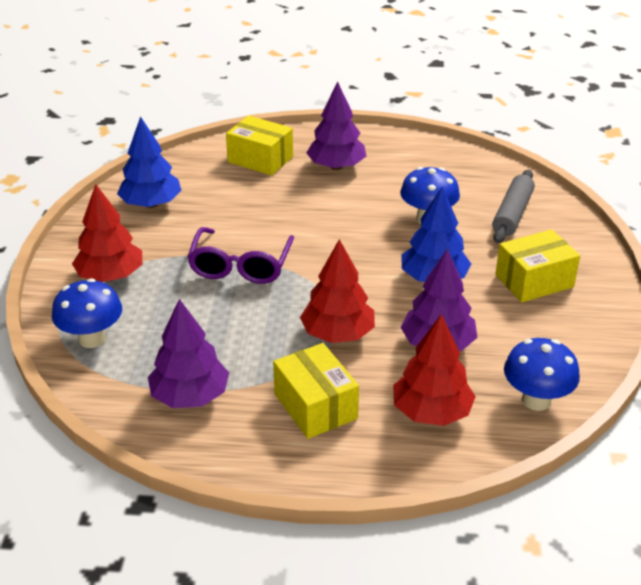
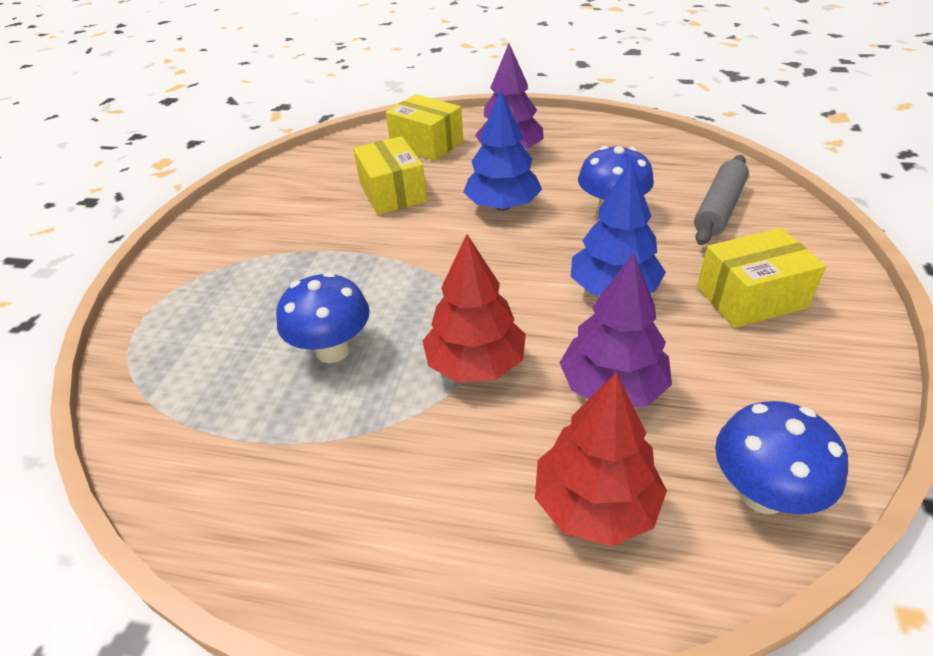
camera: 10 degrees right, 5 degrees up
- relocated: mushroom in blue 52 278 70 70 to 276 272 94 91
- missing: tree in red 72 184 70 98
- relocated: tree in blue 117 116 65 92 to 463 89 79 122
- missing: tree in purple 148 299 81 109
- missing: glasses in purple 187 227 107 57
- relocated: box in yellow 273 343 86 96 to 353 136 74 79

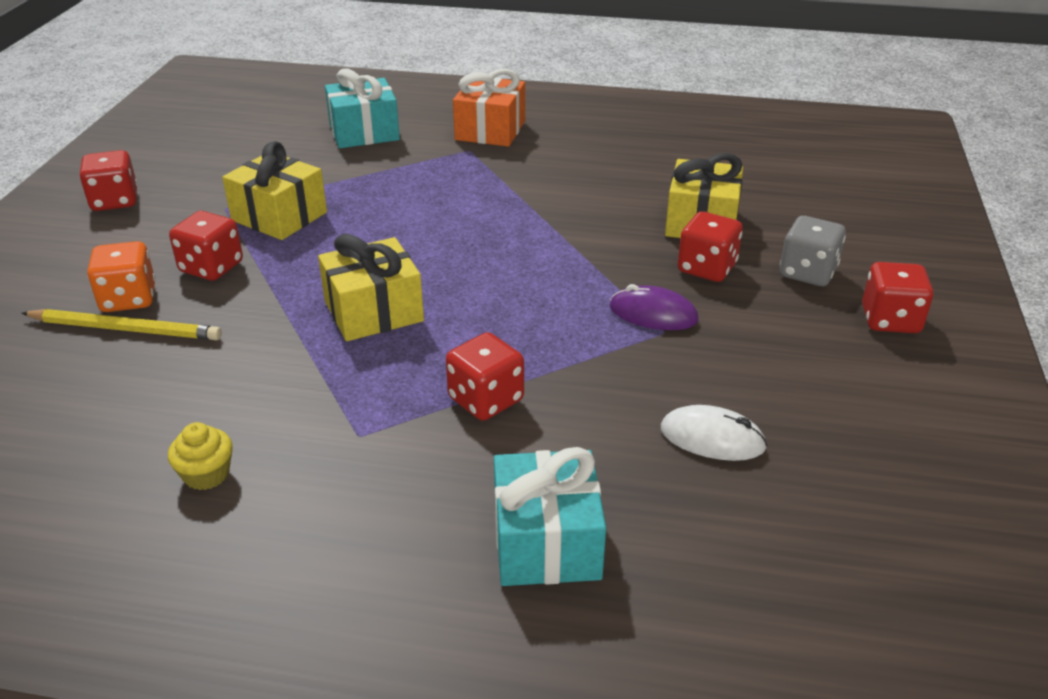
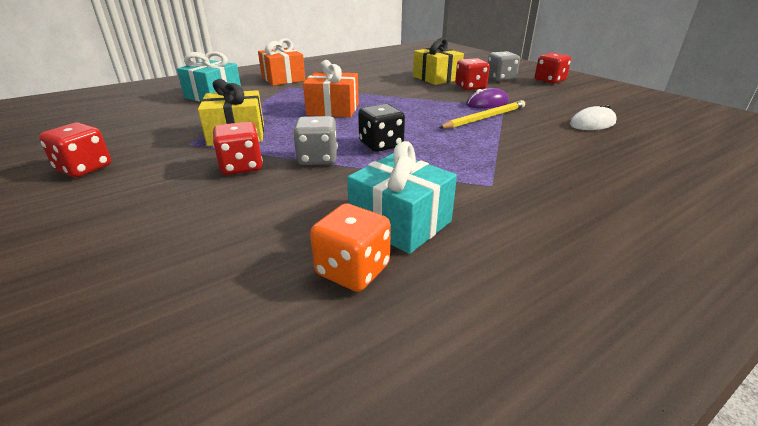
camera: 45 degrees left, 5 degrees down
- relocated: pencil in yellow 22 309 200 31 to 439 100 86 29
- relocated: dice in orange 87 241 69 71 to 310 203 81 89
- missing: cupcake in yellow 168 422 64 68
- exchanged: gift in yellow 318 234 106 107 to dice in black 358 104 47 48
- missing: dice in red 446 332 78 89
- relocated: gift in turquoise 494 447 112 139 to 347 141 110 113
- appeared: dice in grey 293 116 45 49
- appeared: gift in orange 303 60 56 57

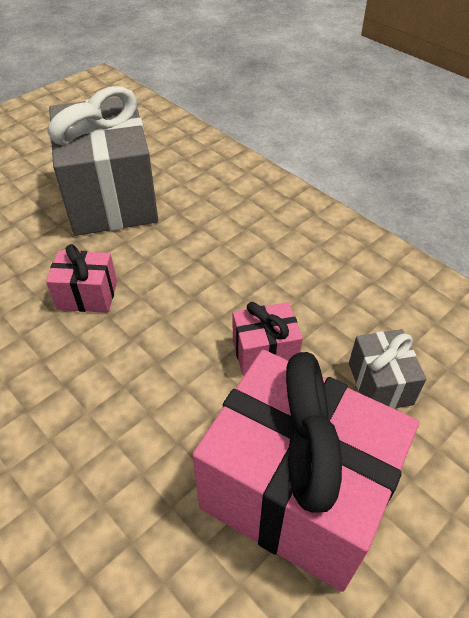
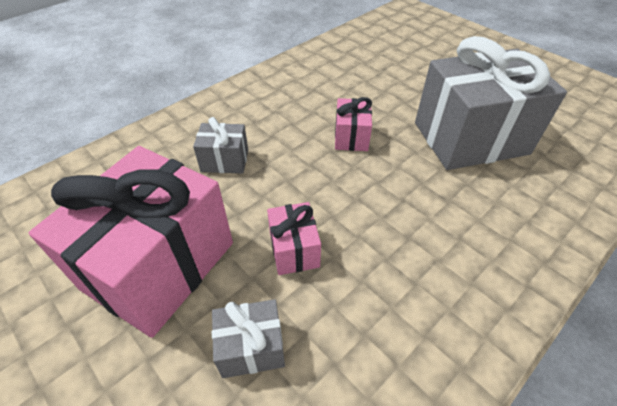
camera: 90 degrees right, 0 degrees up
- appeared: gift in grey 193 117 55 57

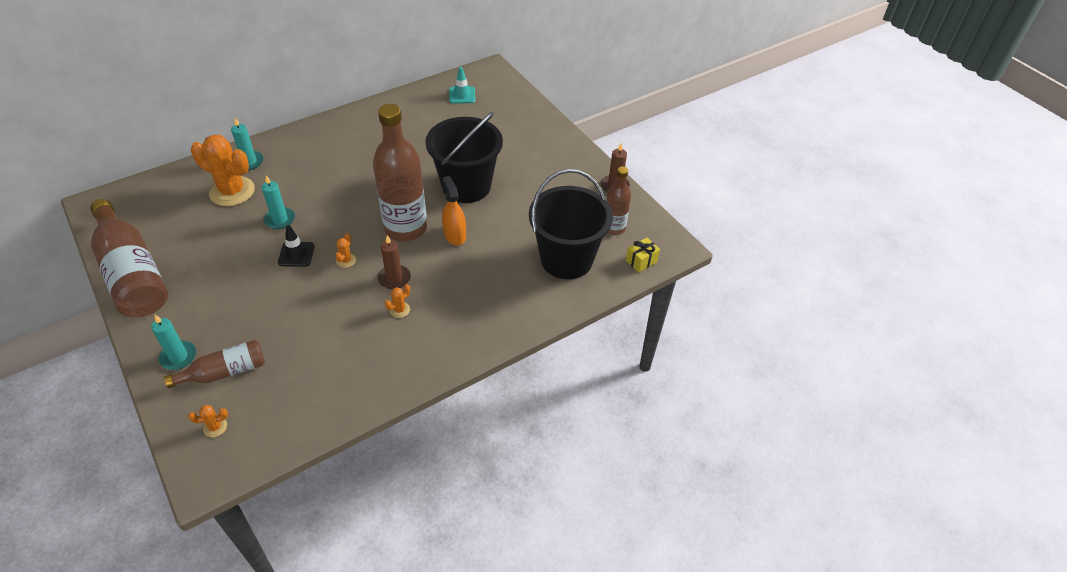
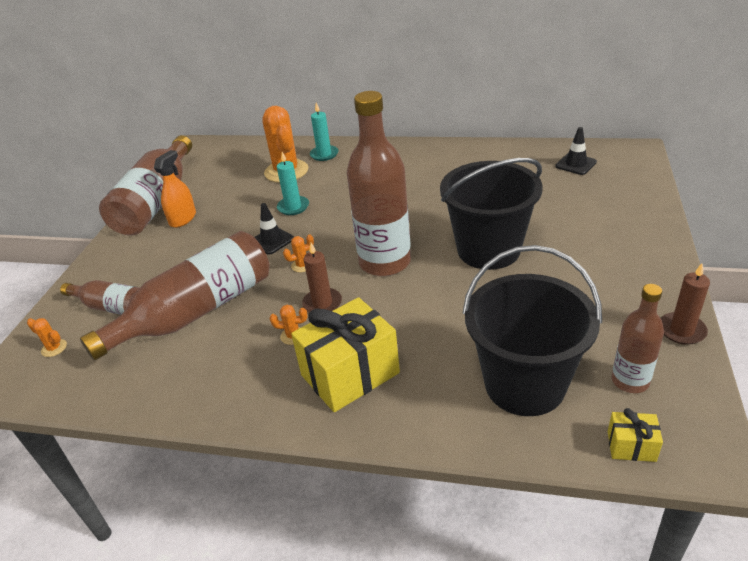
camera: 50 degrees right, 10 degrees down
- missing: candle in turquoise 151 315 45 55
- relocated: spray bottle in orange 442 176 24 69 to 154 150 42 78
- colour: traffic cone in turquoise 449 67 26 37 to traffic cone in black 555 127 42 48
- appeared: bottle in brown 80 231 190 129
- appeared: gift in yellow 291 297 109 115

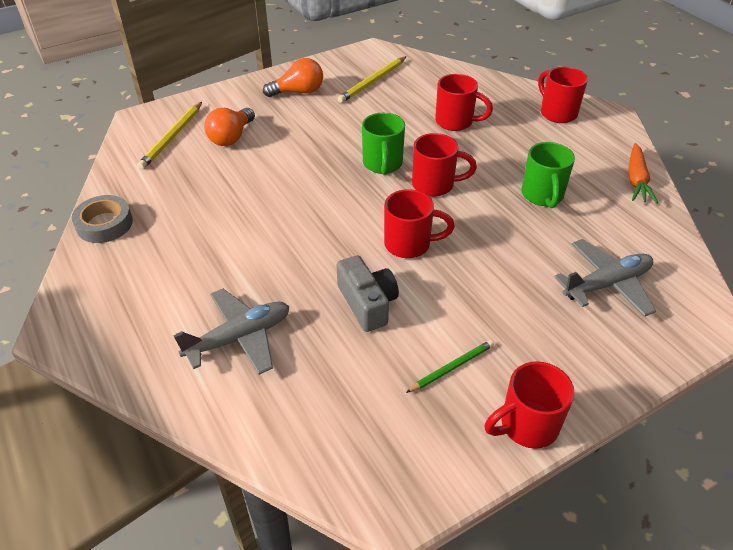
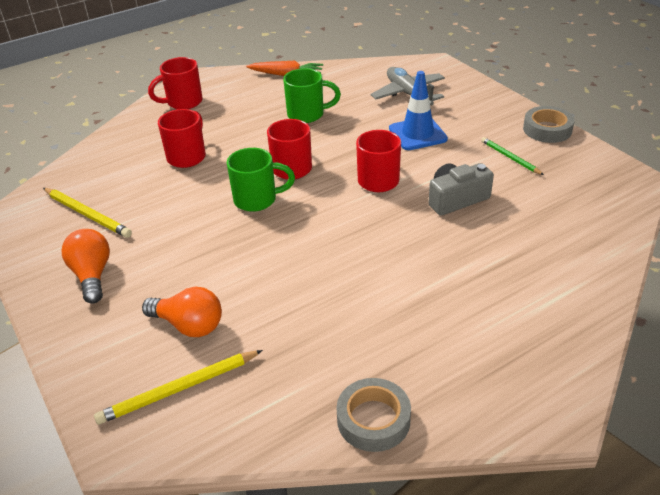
camera: 90 degrees left, 5 degrees down
- spun: pencil in yellow 137 102 65 68 = 94 350 169 75 135 degrees clockwise
- missing: plane in grey 174 289 115 86
- exchanged: mug in red 484 361 91 88 to tape in grey 523 106 51 37
- appeared: traffic cone in blue 389 71 59 79

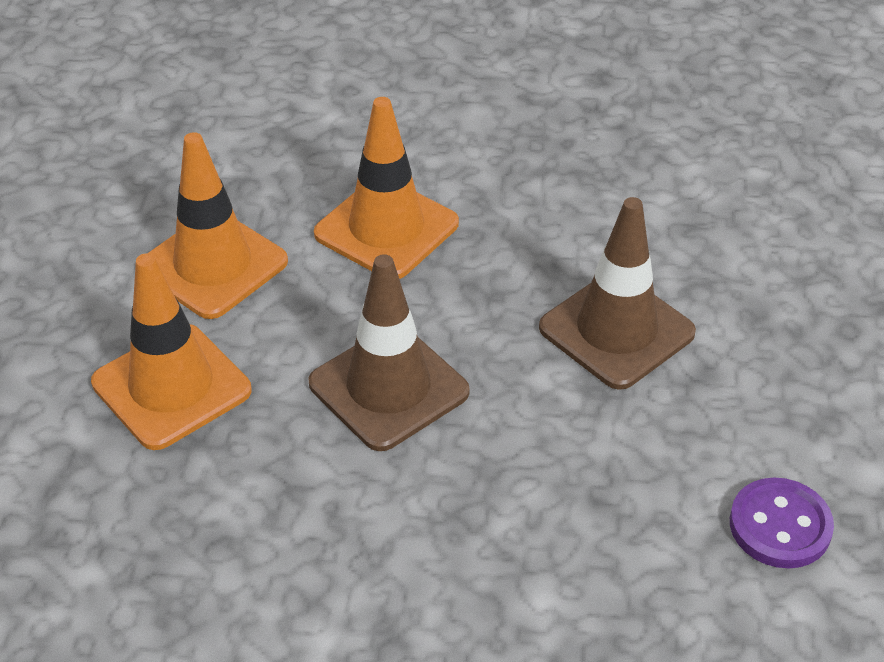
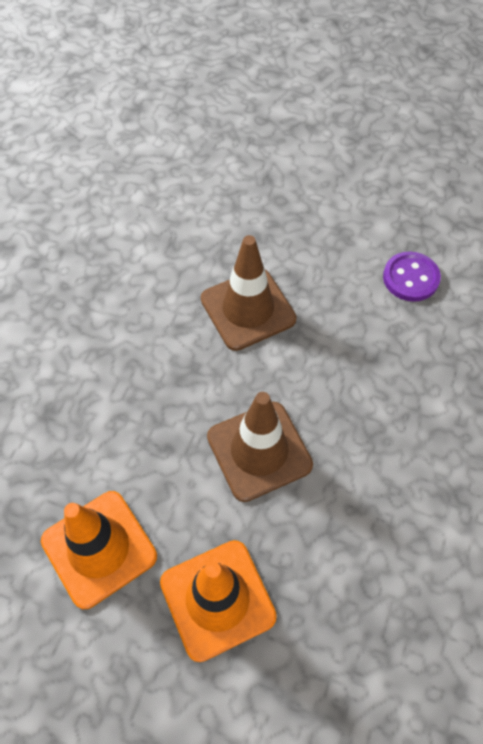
camera: 75 degrees left, 15 degrees up
- missing: traffic cone in orange 314 97 145 182

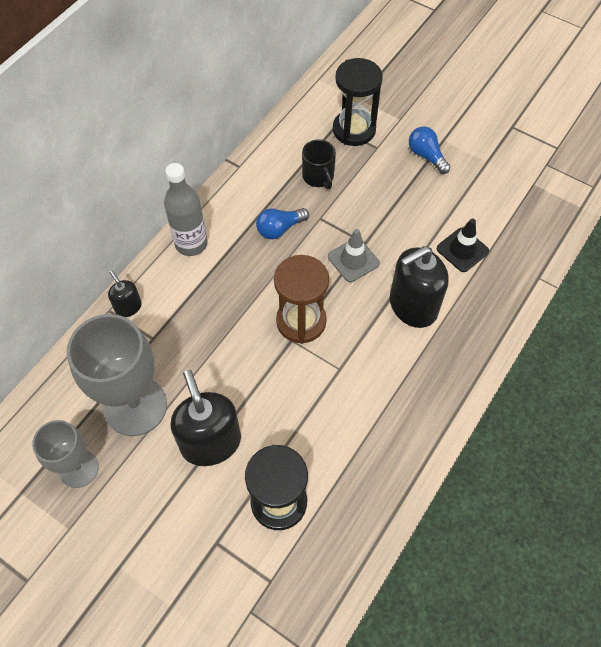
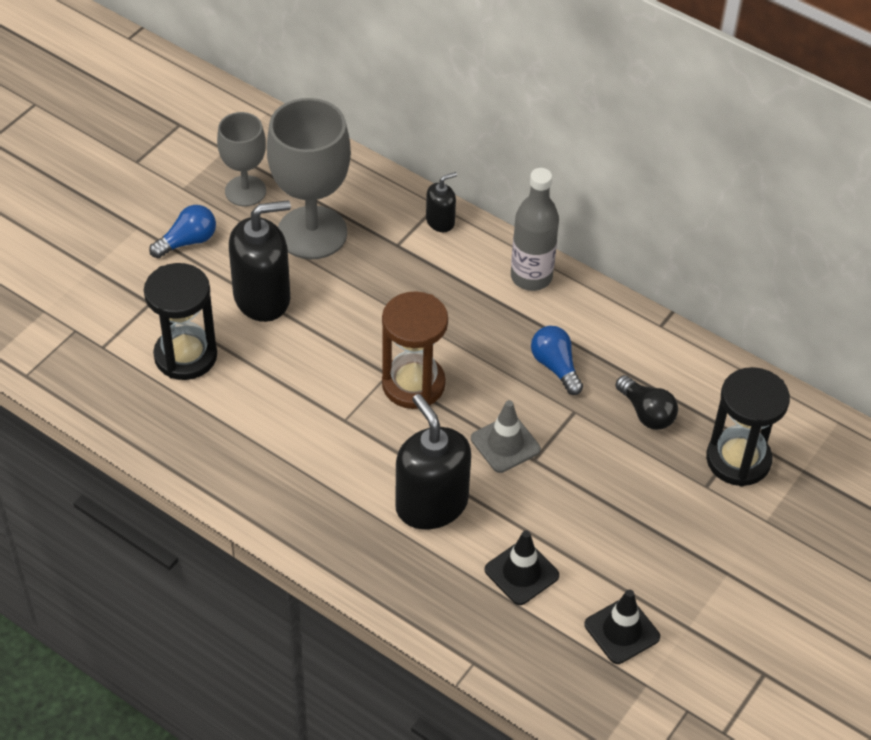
camera: 90 degrees right, 10 degrees down
- exchanged: mug in black 302 139 34 50 to light bulb in black 616 375 62 55
- relocated: light bulb in blue 409 126 41 48 to 149 205 67 53
- appeared: traffic cone in black 584 589 76 75

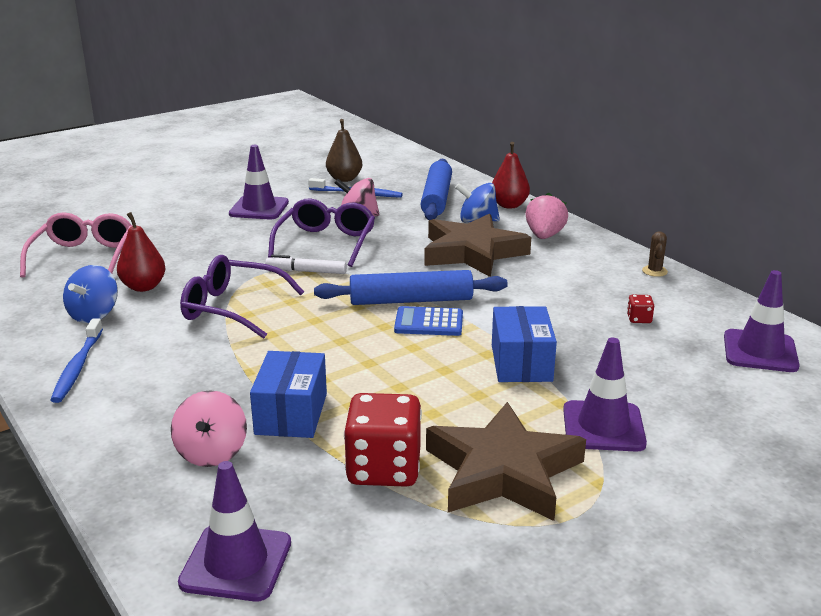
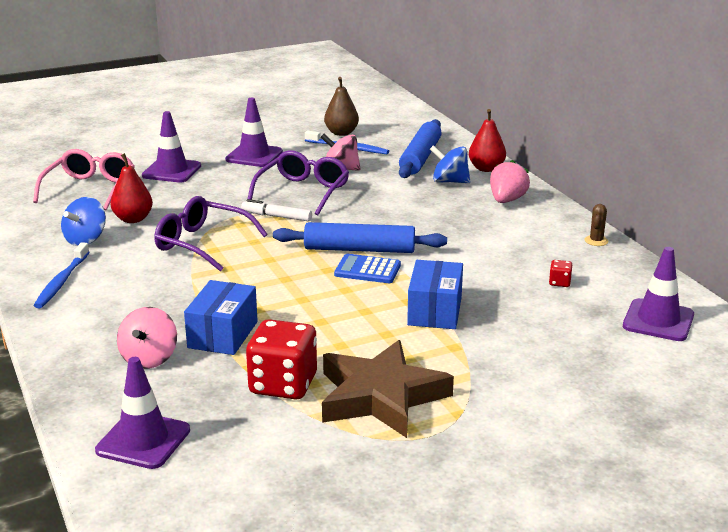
camera: 10 degrees right, 0 degrees up
- missing: star in brown 424 214 107 63
- relocated: traffic cone in purple 563 338 84 114 to 142 111 59 72

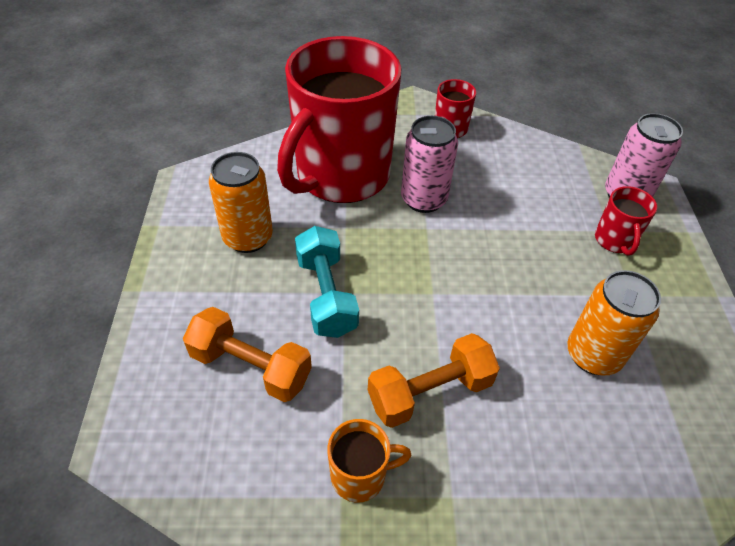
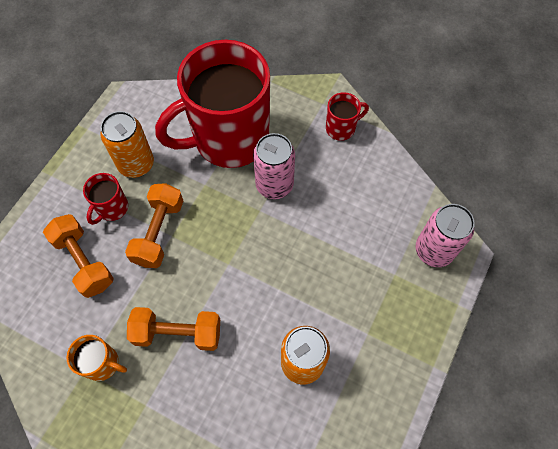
camera: 30 degrees right, 15 degrees up
- colour: dumbbell in turquoise 295 226 64 112 to dumbbell in orange 125 183 58 85
- relocated: mug in red 595 186 62 70 to 83 173 45 52

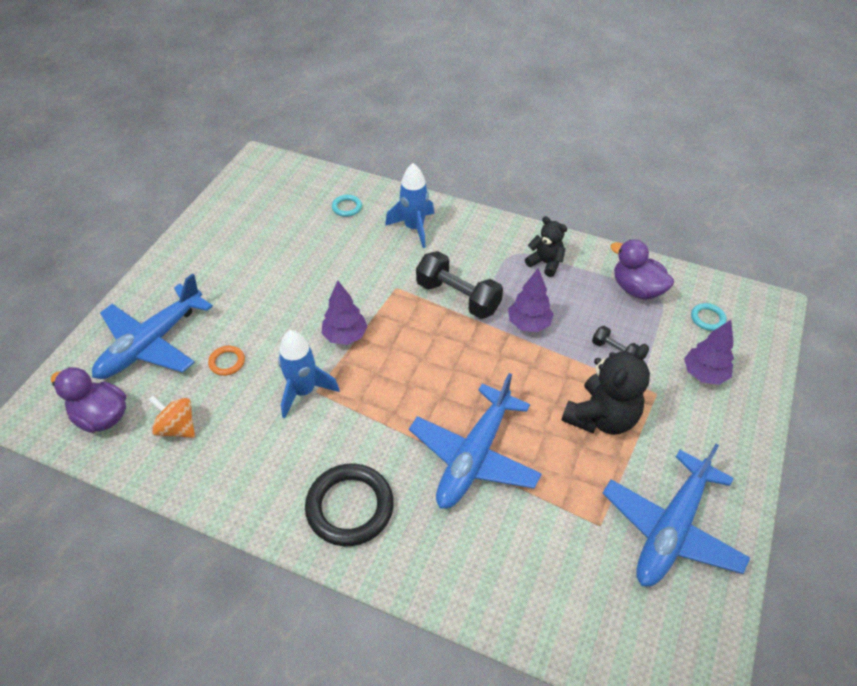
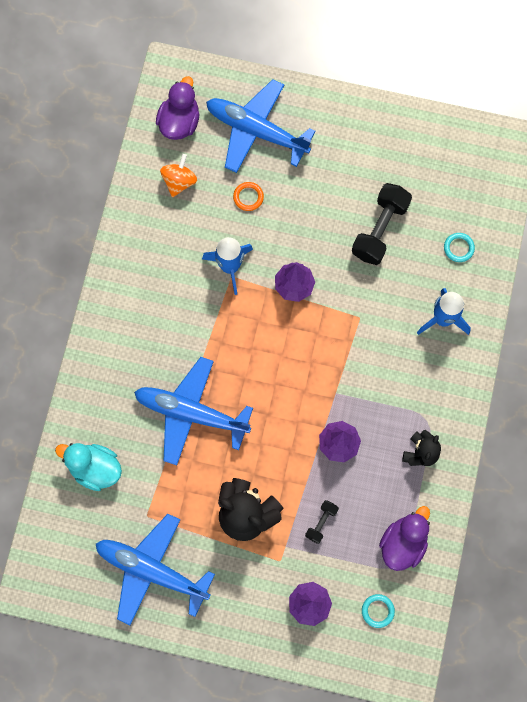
camera: 80 degrees right, 25 degrees up
- missing: ring in black 305 463 89 83
- relocated: dumbbell in black 416 251 87 68 to 352 183 60 82
- appeared: duck in turquoise 55 443 67 48

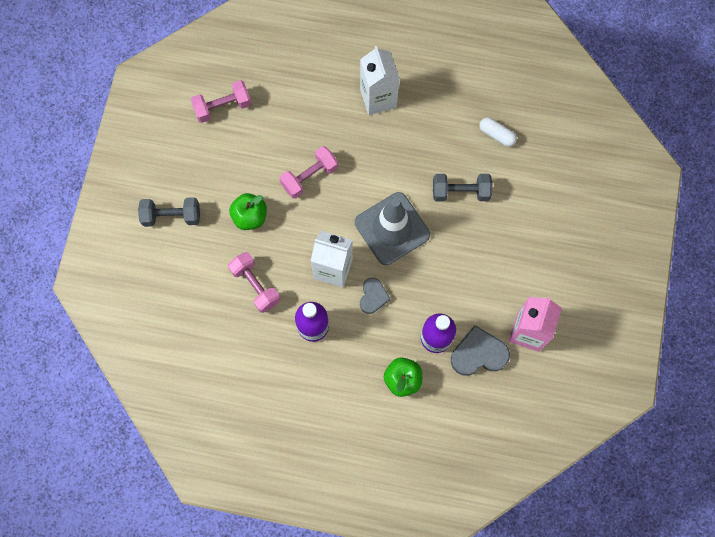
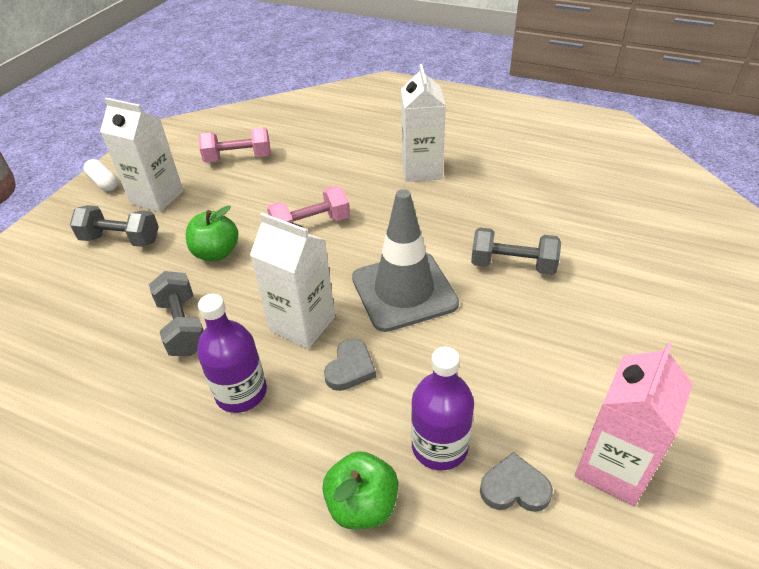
camera: 15 degrees right, 30 degrees down
- colour: dumbbell in pink 228 252 52 61 to dumbbell in grey 149 271 55 85
- size: heart in grey 451 325 59 51 = 480 452 73 60 x0.63
- relocated: capsule in white 479 117 38 30 to 83 159 35 32
- appeared: carton in white 100 98 83 114

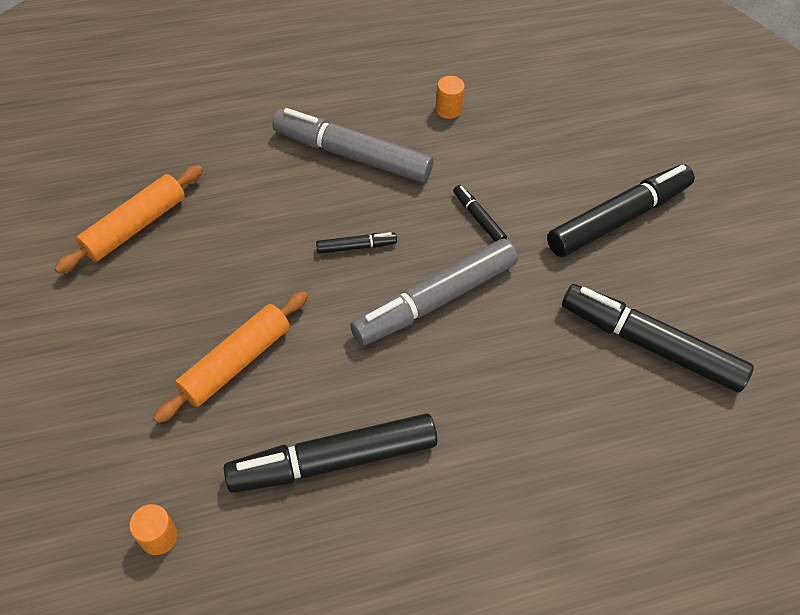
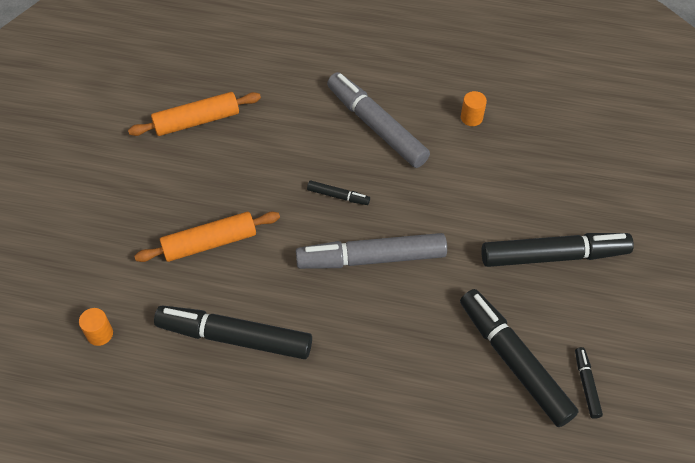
camera: 30 degrees right, 0 degrees up
- relocated: marker in black 453 185 54 57 to 575 347 28 72

